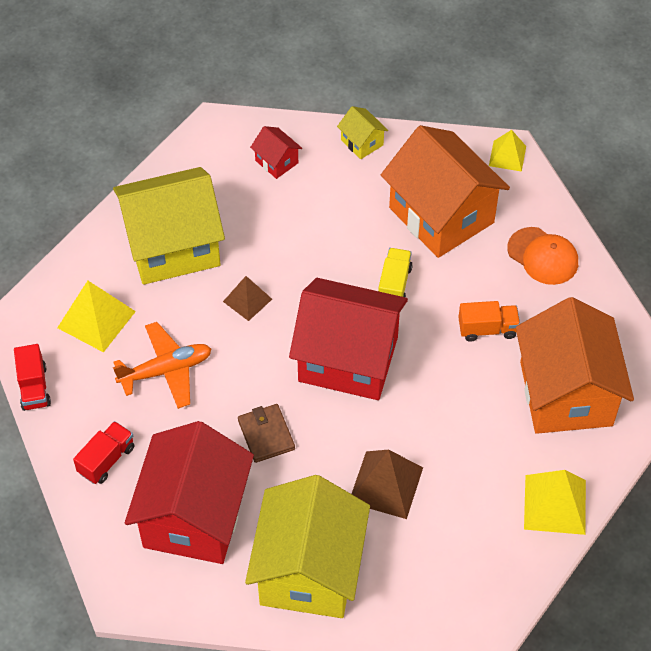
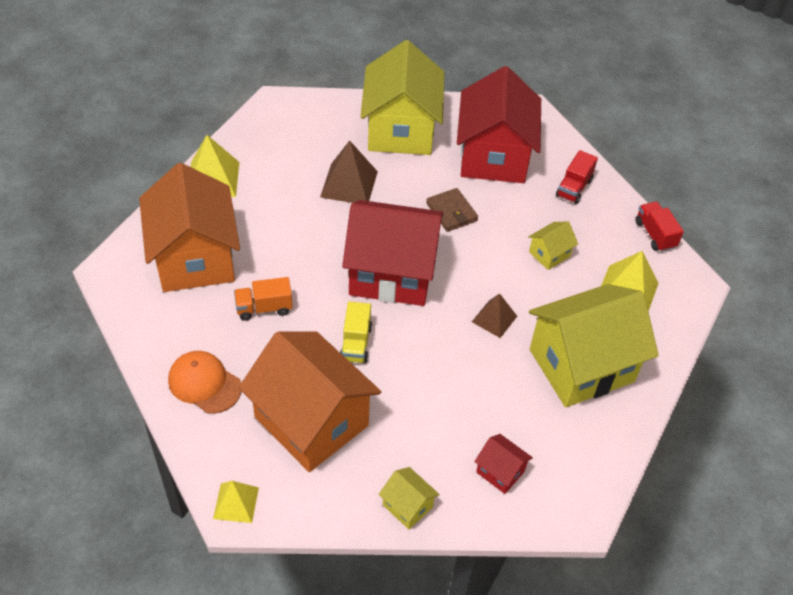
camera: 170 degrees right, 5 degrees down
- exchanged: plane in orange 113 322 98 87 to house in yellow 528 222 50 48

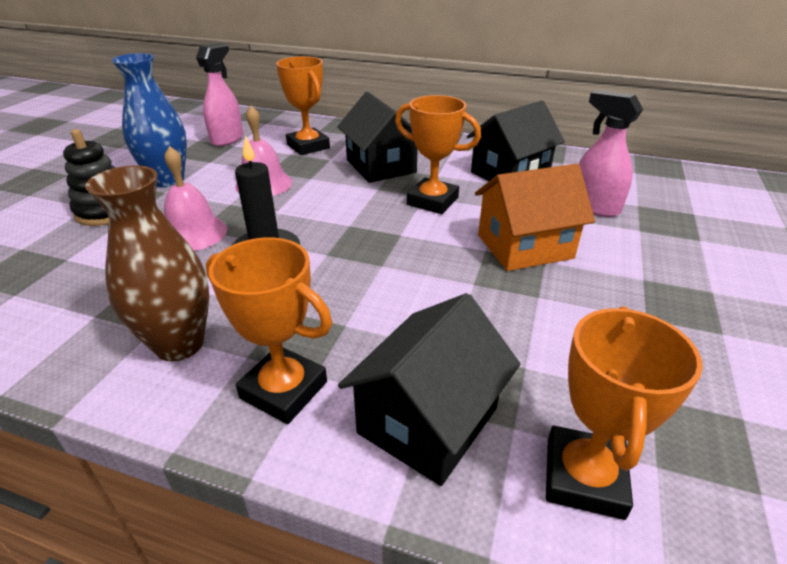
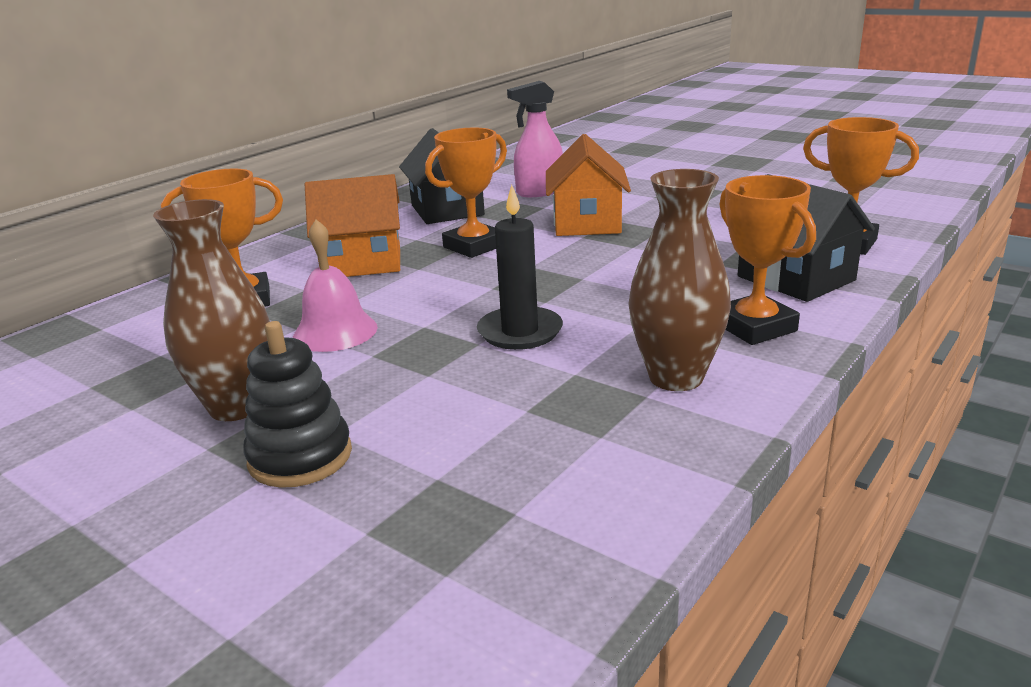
camera: 70 degrees left, 10 degrees down
- colour: vase in blue 112 53 75 135 to vase in brown 153 199 117 222
- missing: bell in pink 164 146 63 105
- missing: spray bottle in pink 196 43 47 103
- spun: trophy in orange 206 237 126 187 = 719 175 97 170 75 degrees counterclockwise
- colour: house in black 337 92 81 91 to house in orange 305 174 95 103

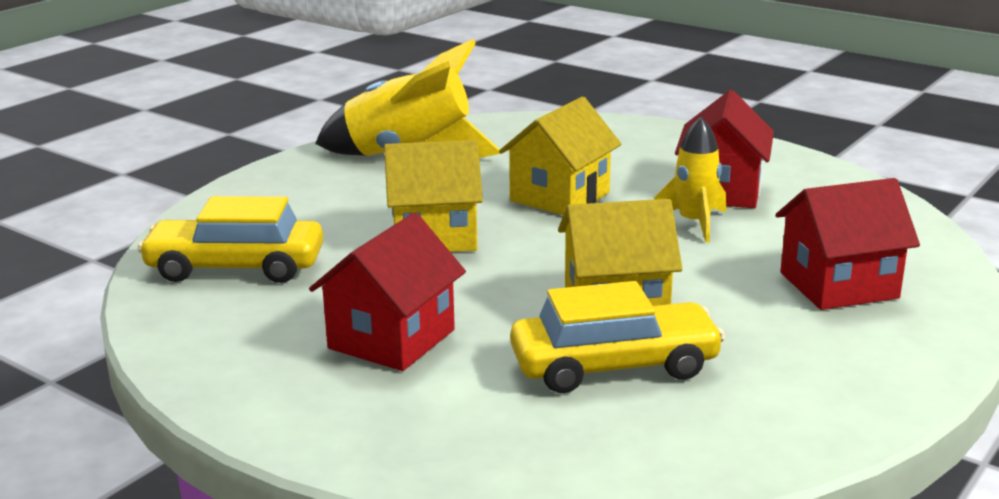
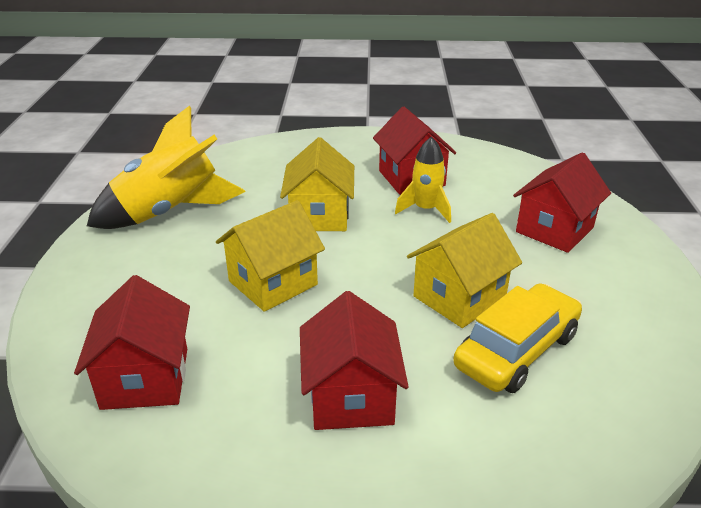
camera: 35 degrees left, 10 degrees up
- exchanged: car in yellow 138 196 185 87 to house in red 74 275 116 135

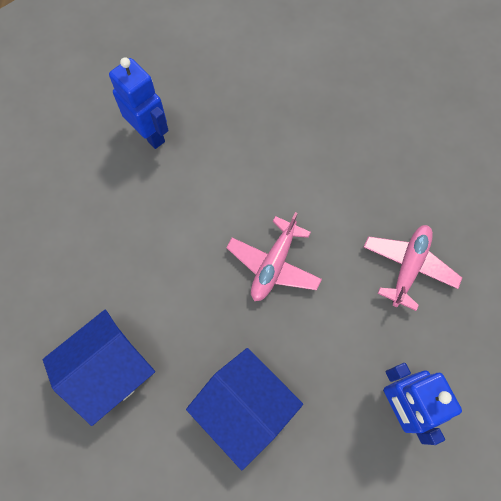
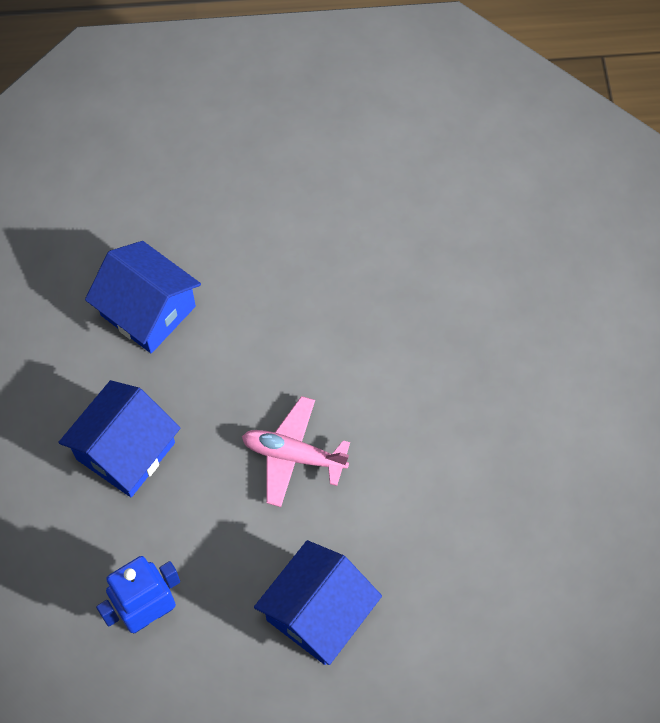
camera: 80 degrees right, 5 degrees down
- missing: robot in blue 109 57 60 92
- exchanged: plane in pink 364 225 98 86 to house in blue 254 540 128 125

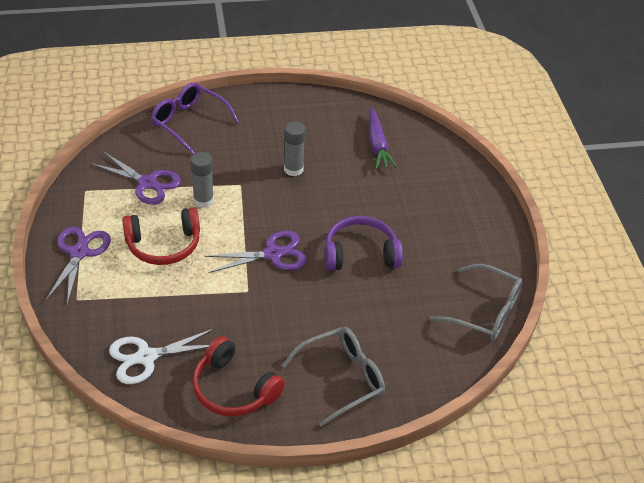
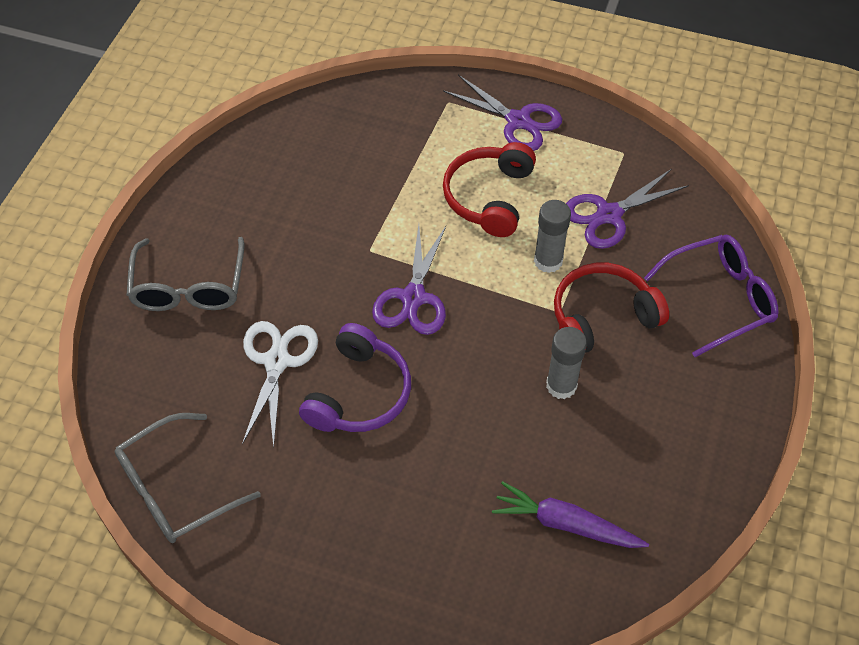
camera: 120 degrees right, 10 degrees up
- relocated: scissors in white 109 328 106 56 to 242 321 76 127
- relocated: headphones in red 192 336 93 80 to 554 263 115 90

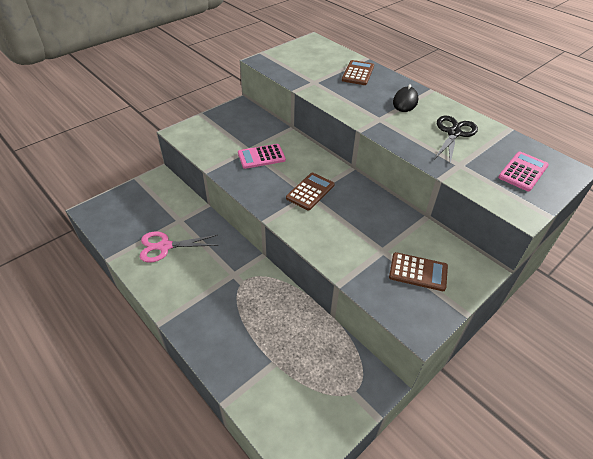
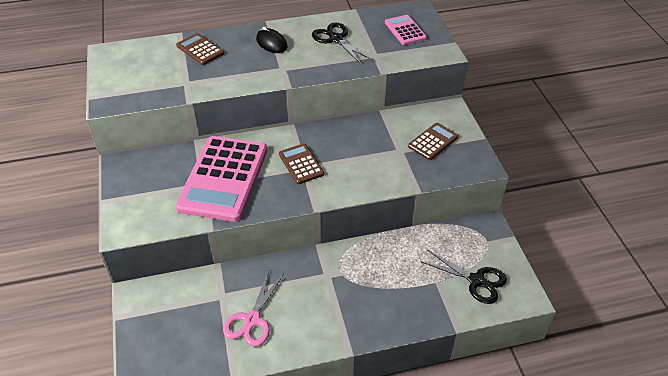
camera: 60 degrees left, 0 degrees up
- size: calculator in pink 238 144 48 25 = 175 136 92 86 x2.10
- appeared: scissors in black 420 250 87 54

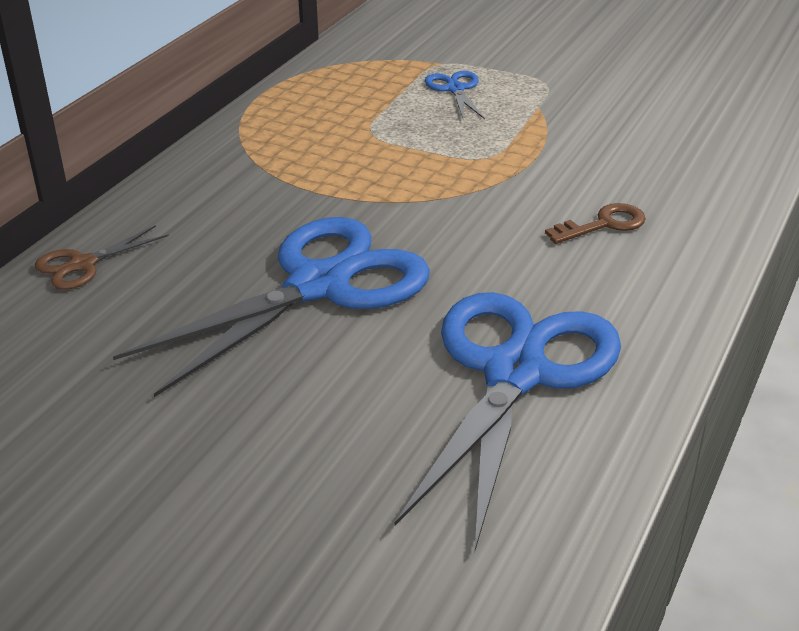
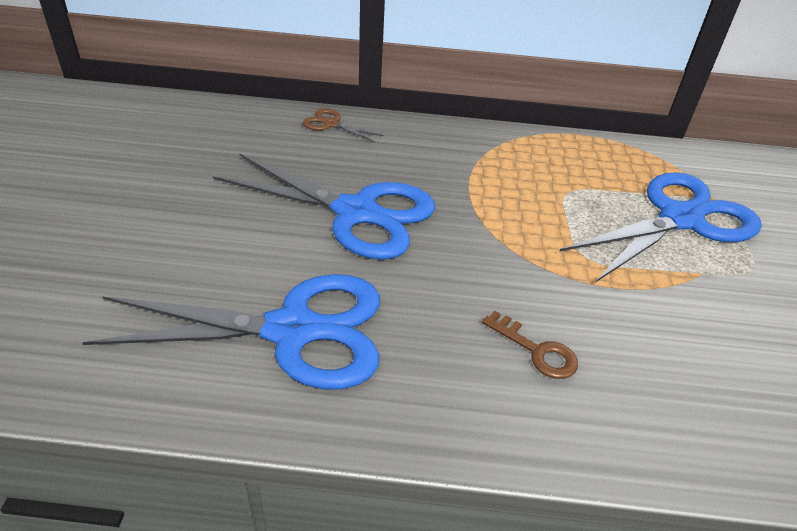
camera: 65 degrees right, 5 degrees up
- size: scissors in blue 425 71 60 48 = 560 172 202 111 x2.32

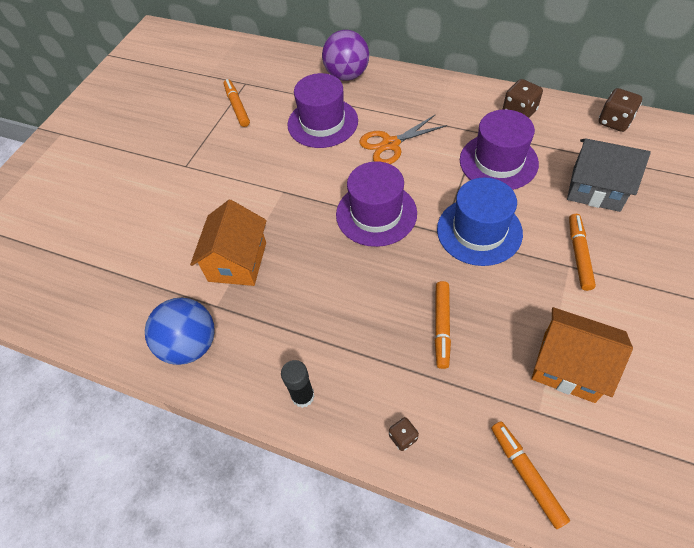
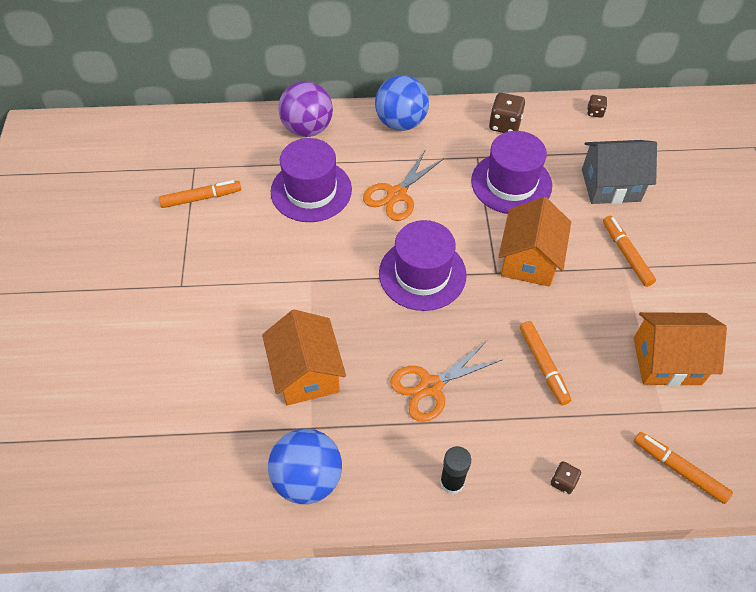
camera: 30 degrees left, 0 degrees up
- spun: marker in orange 224 79 26 48 = 159 180 82 28 120 degrees clockwise
- exchanged: hat in blue 437 177 86 89 to house in orange 498 197 73 90
- size: dice in brown 599 88 43 44 = 587 95 20 23 x0.57
- appeared: ball in blue 375 75 54 56
- appeared: scissors in orange 390 341 112 81

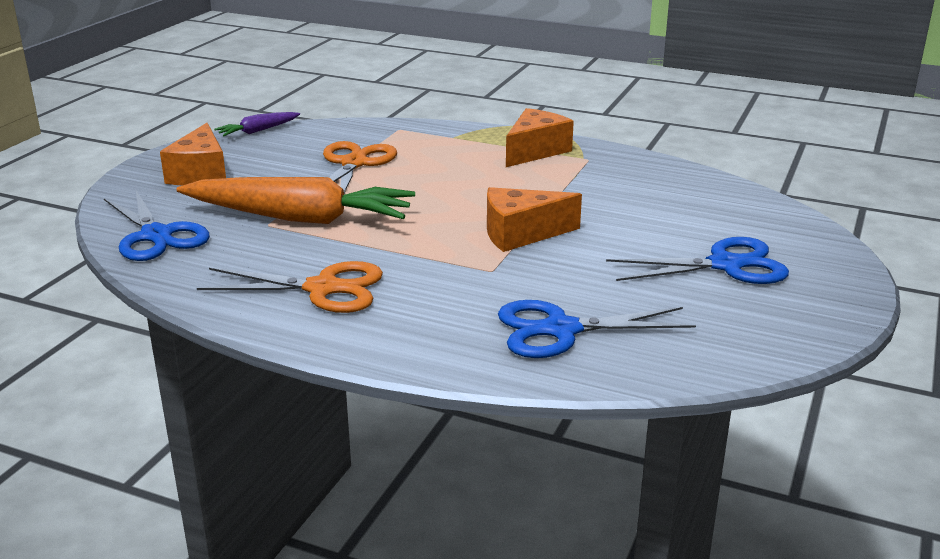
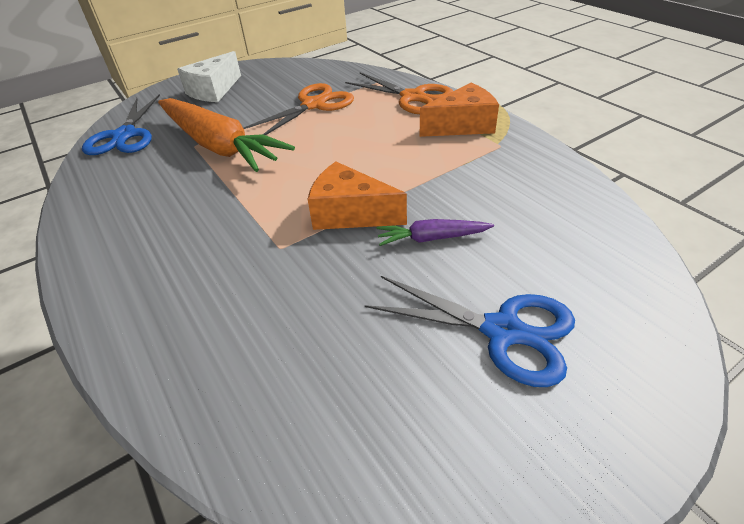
camera: 35 degrees right, 15 degrees up
- colour: cheese in orange 160 123 66 62 to cheese in white 177 51 64 51
- relocated: scissors in orange 197 261 186 52 to 345 73 108 41
- relocated: carrot in purple 214 112 86 24 to 377 219 117 27
- missing: scissors in blue 498 300 198 58

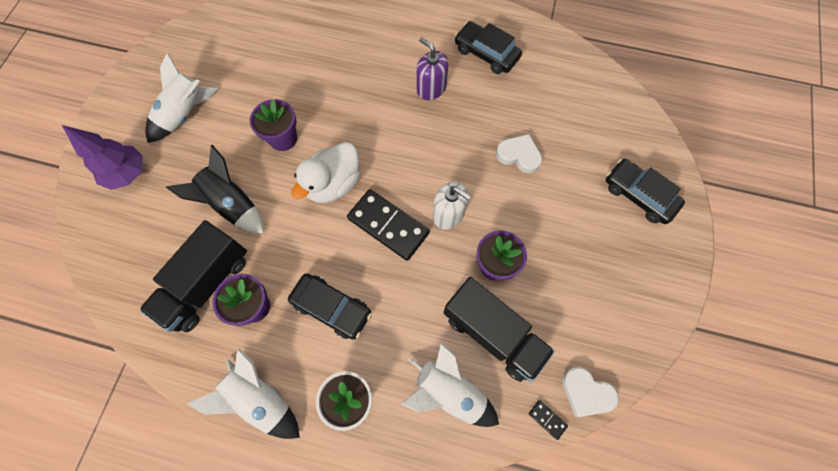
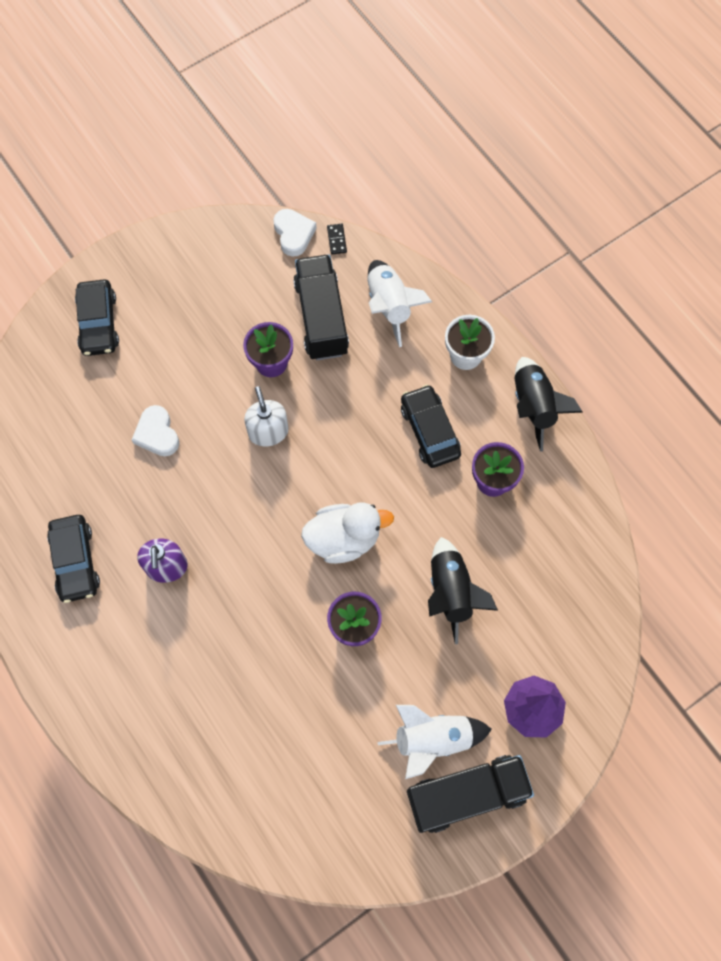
camera: 140 degrees left, 0 degrees up
- relocated: truck in black 140 220 107 112 to 407 755 127 78
- colour: rocket in white 187 348 113 91 to rocket in black 515 357 68 95
- missing: domino in black 347 189 83 72

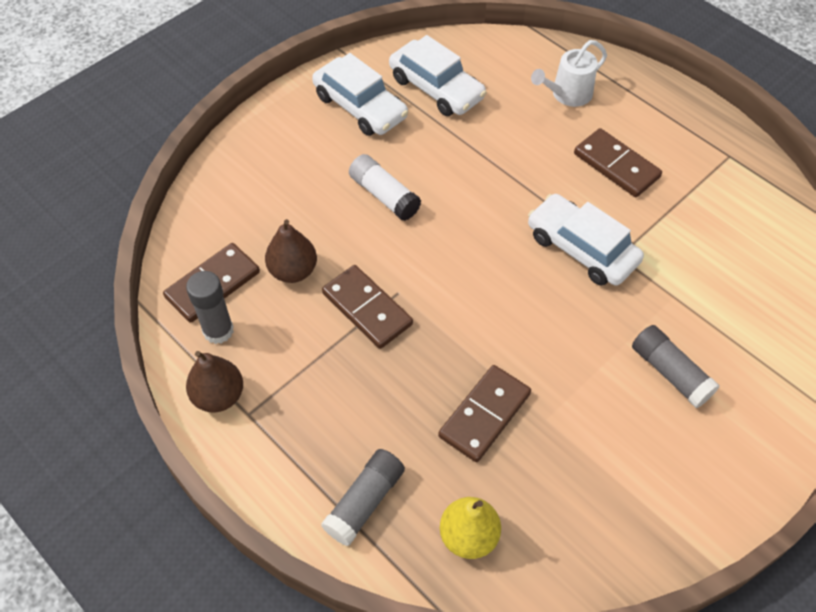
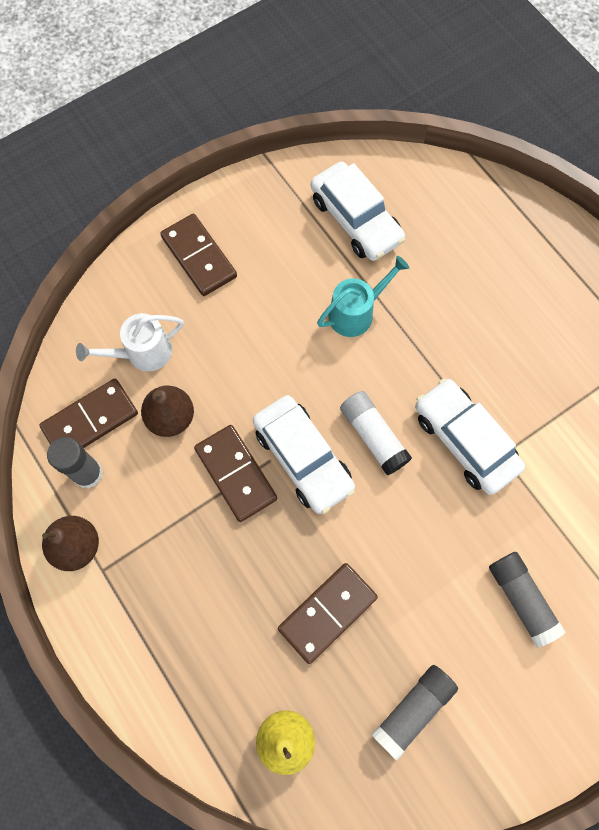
camera: 10 degrees right, 15 degrees up
- relocated: car in white 312 53 96 83 to 253 395 102 119
- relocated: glue stick in grey 321 449 84 97 to 371 665 87 96
- relocated: glue stick in white 349 154 72 67 to 340 391 72 84
- relocated: watering can in white 531 40 76 67 to 76 313 108 58
- relocated: domino in brown 574 128 88 69 to 160 214 77 82
- appeared: watering can in turquoise 317 256 92 81

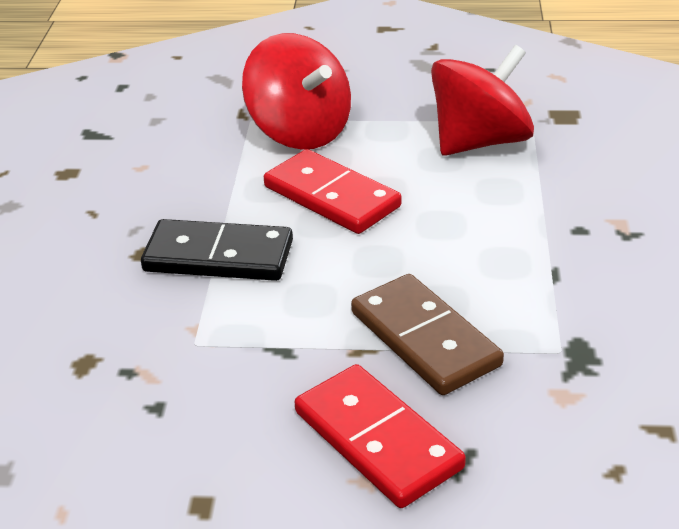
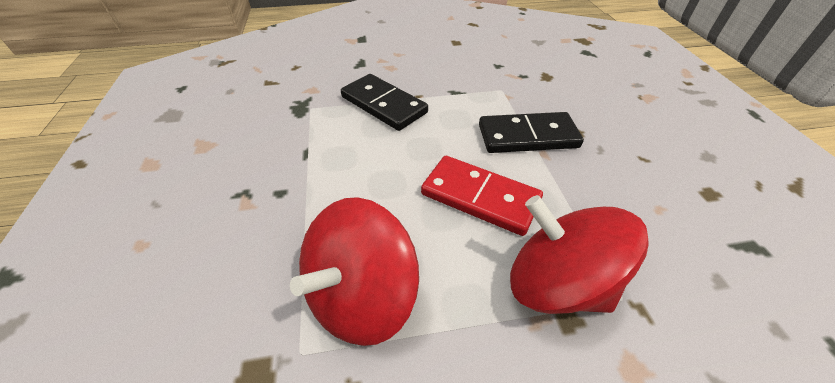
camera: 165 degrees right, 10 degrees up
- missing: domino in red 295 364 171 144
- colour: domino in brown 351 274 153 121 to domino in black 341 74 87 57

